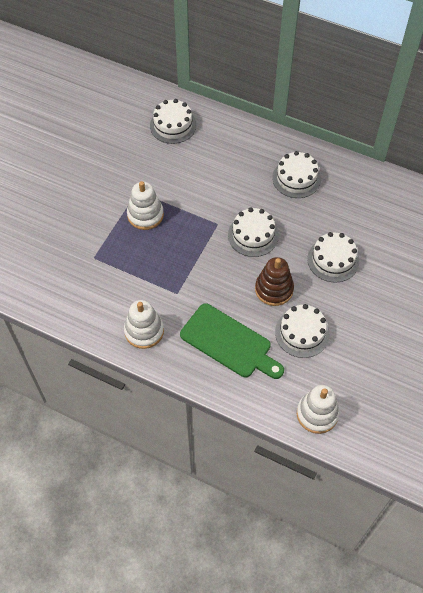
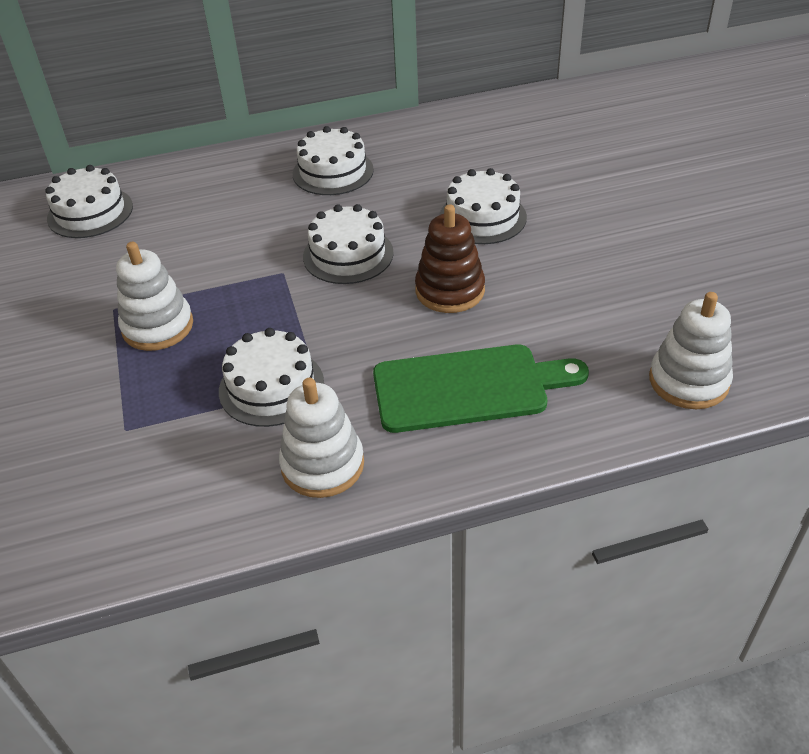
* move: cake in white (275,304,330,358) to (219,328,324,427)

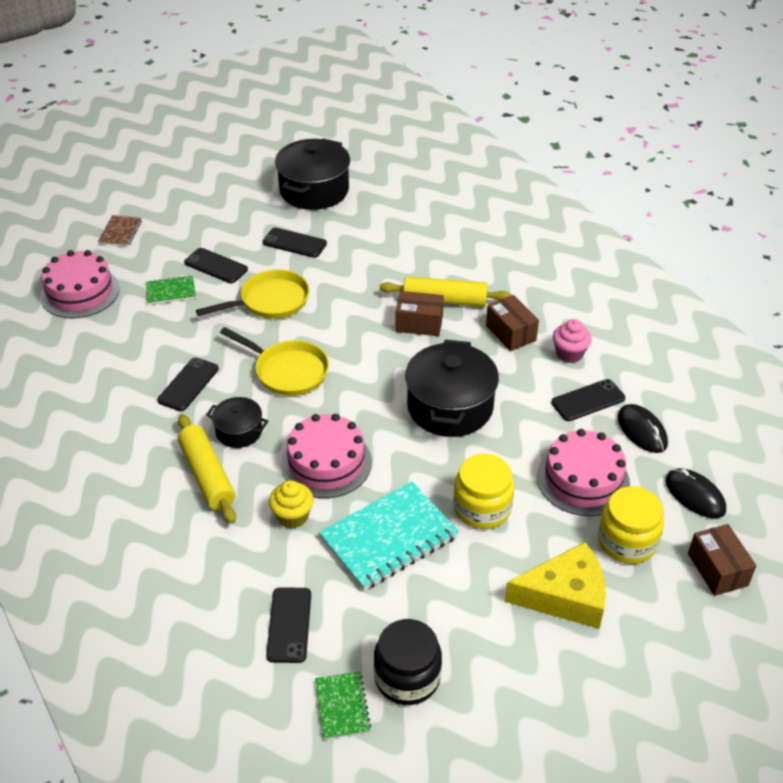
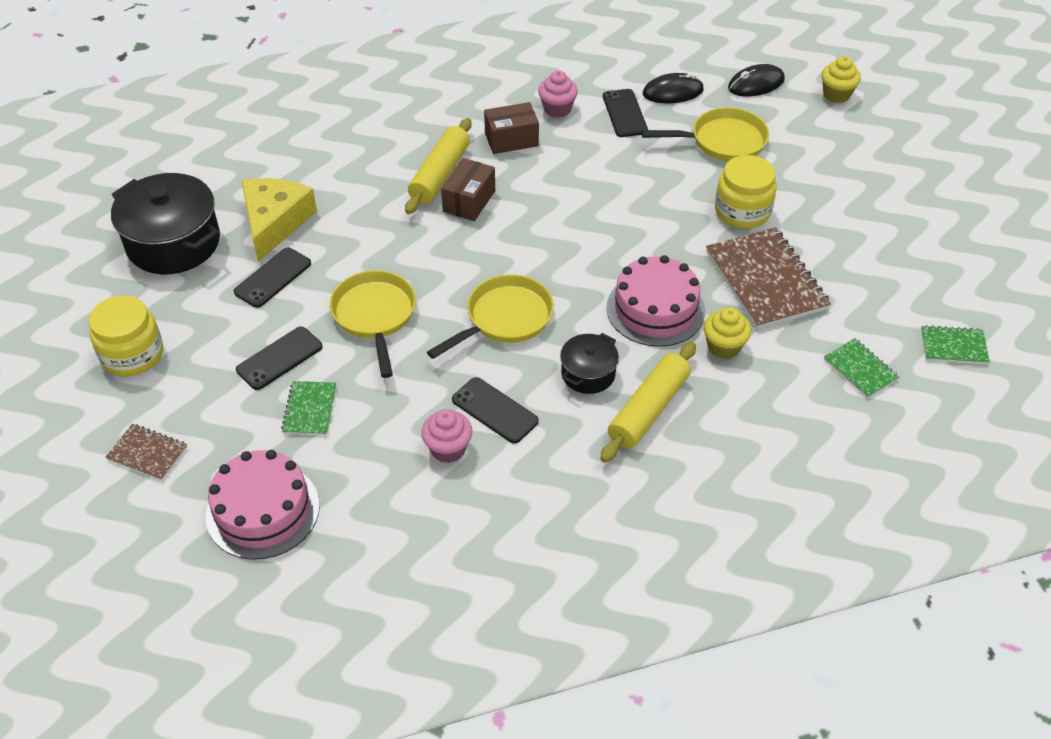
* delete: jar in black (374,619,442,705)
* delete: pot in black (405,339,499,437)
* insert: cupcake in pink (421,409,472,463)
* move: cheese in yellow (504,542,606,629) to (241,178,317,262)
* move: jar in yellow (598,486,664,564) to (89,295,163,376)
* replace: phone in black (266,587,311,663) to notebook in green (824,338,899,399)
* replace: cake in pink (537,429,630,516) to pan in yellow (641,107,769,161)
* replace: box in brown (688,524,756,596) to cupcake in yellow (821,56,861,103)
* recolor: notebook in turquoise (319,481,459,590) to notebook in brown (706,227,831,329)
* rotate: rolling pin in yellow (178,414,236,524) = (600,342,696,462) 45 degrees counterclockwise

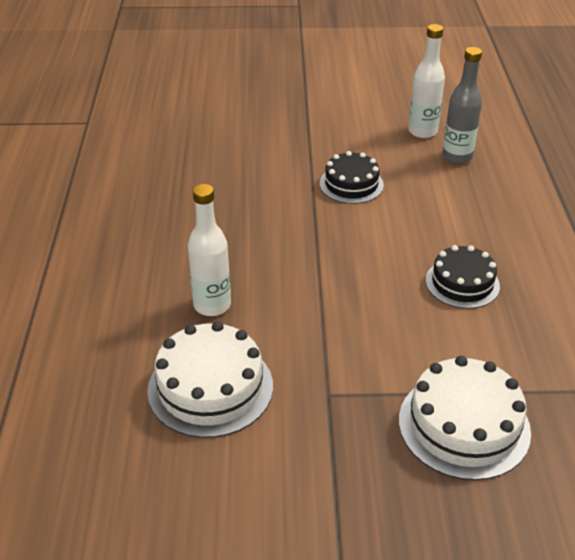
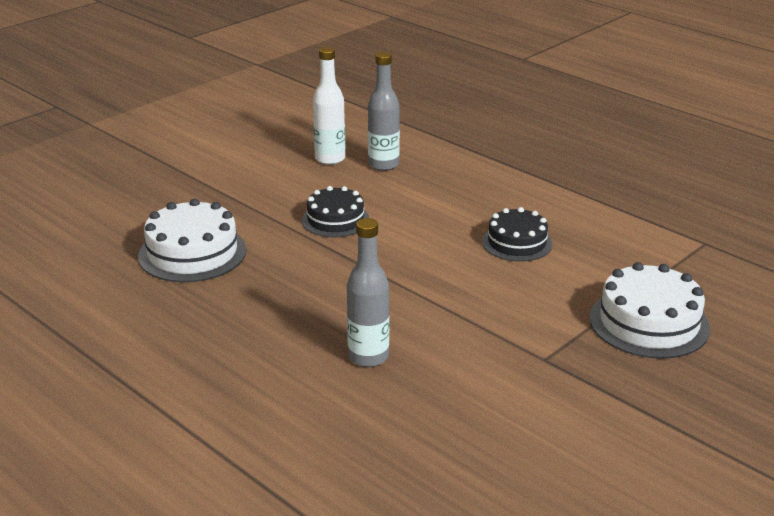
* move: cake in white (147,321,273,438) to (138,199,247,282)
* recolor: bottle in white (188,184,231,316) to bottle in grey (347,218,389,367)

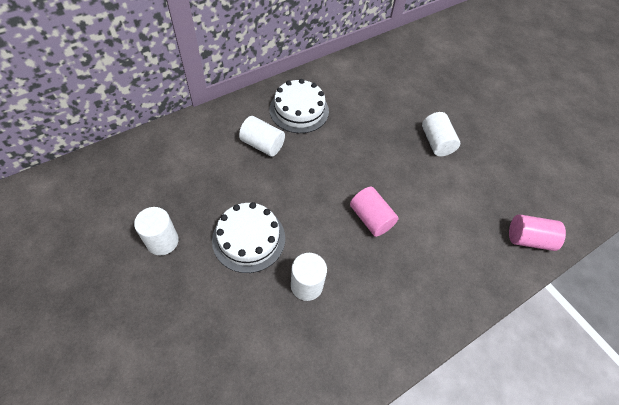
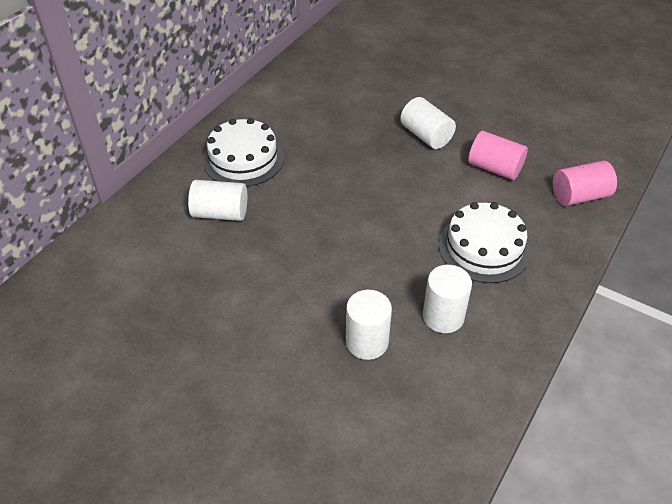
* move: cylinder in white (134,207,179,255) to (423,265,472,333)
* move: cake in white (212,202,285,273) to (439,202,531,283)
* move: cylinder in pink (350,187,399,237) to (468,131,528,180)

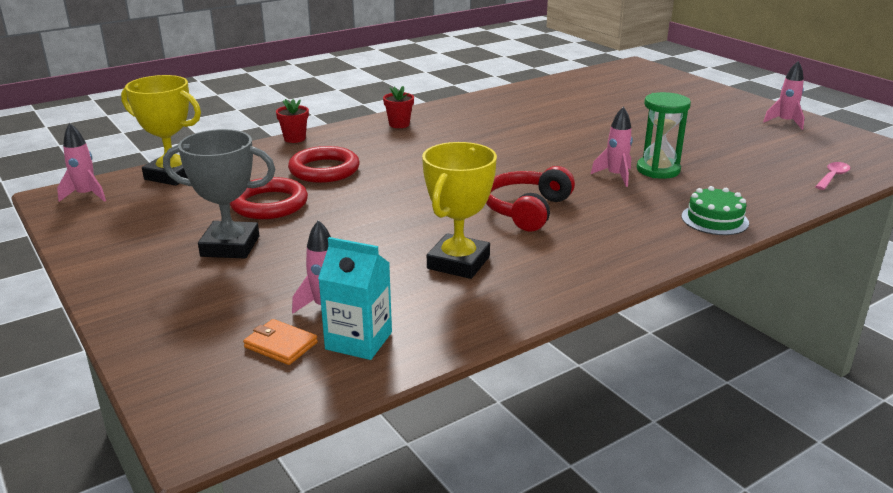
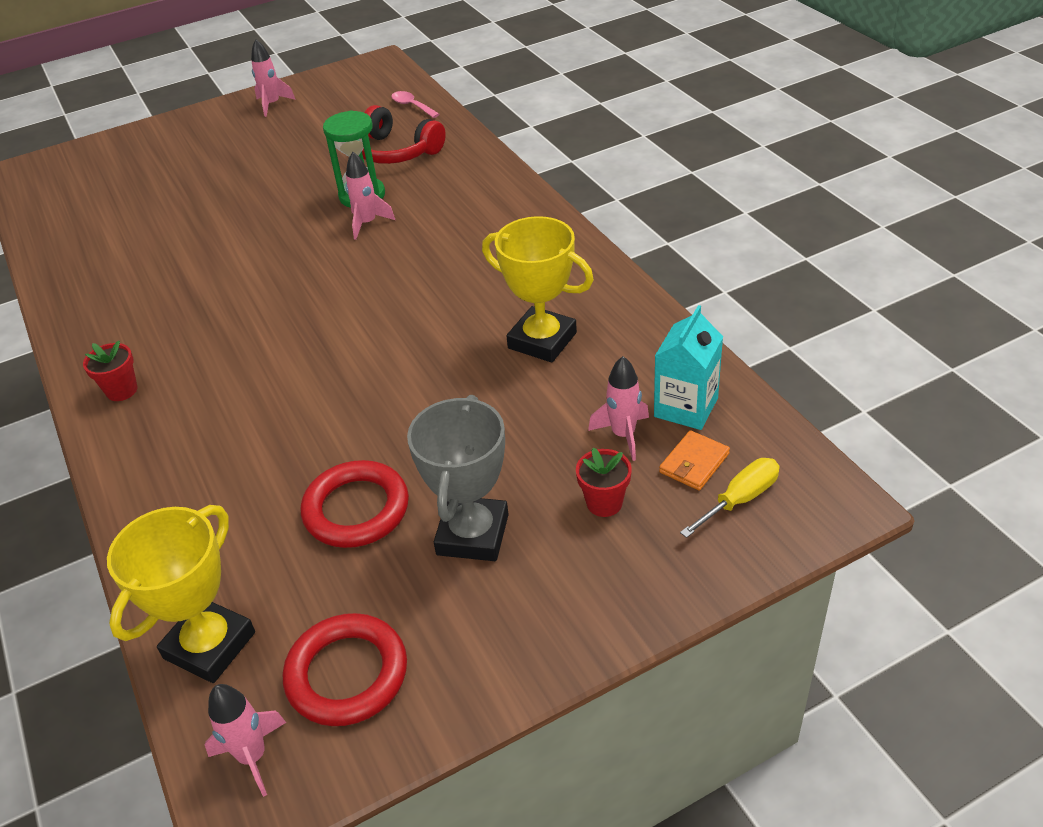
* delete: cake in green (681,186,749,235)
* insert: screwdriver in yellow (680,458,780,538)
* move: flower pot in red (276,99,309,143) to (576,448,632,517)
* move: ring in red (288,146,360,183) to (283,613,407,726)
* move: headphones in red (486,166,575,232) to (362,105,446,164)

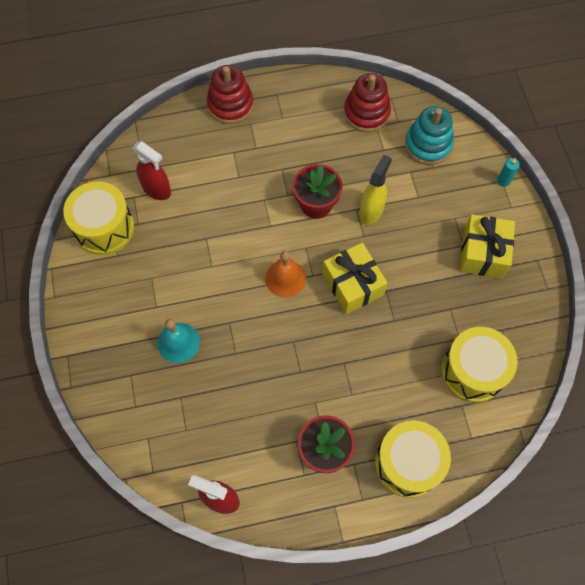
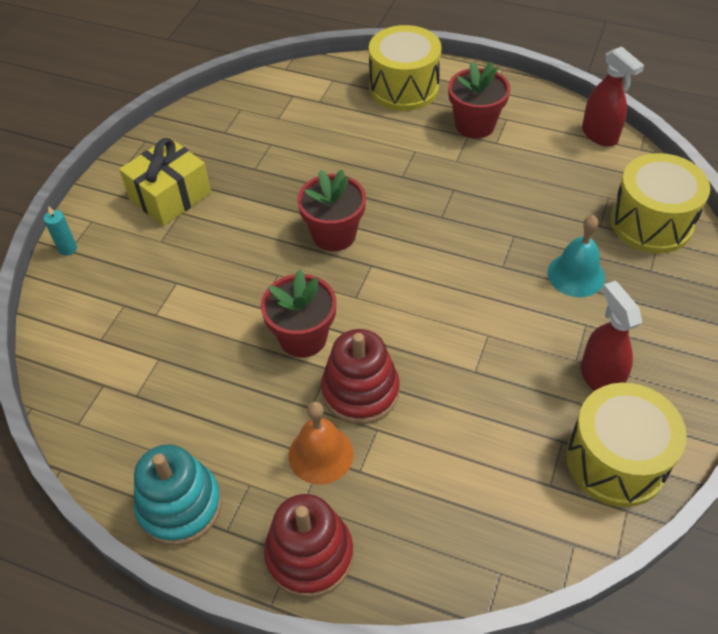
* delete: spray bottle in yellow (359,155,392,225)
* move: spray bottle in red (132,141,171,200) to (581,281,642,391)
* move: bell in orange (265,251,306,297) to (288,402,354,485)
* move: stacking toy in red (344,73,391,132) to (321,329,400,424)
* move: stacking toy in turquoise (405,106,454,165) to (134,444,222,546)
* move: drum in yellow (441,327,518,403) to (610,153,710,253)
* replace: gift in yellow (322,243,387,314) to flower pot in red (297,170,366,251)

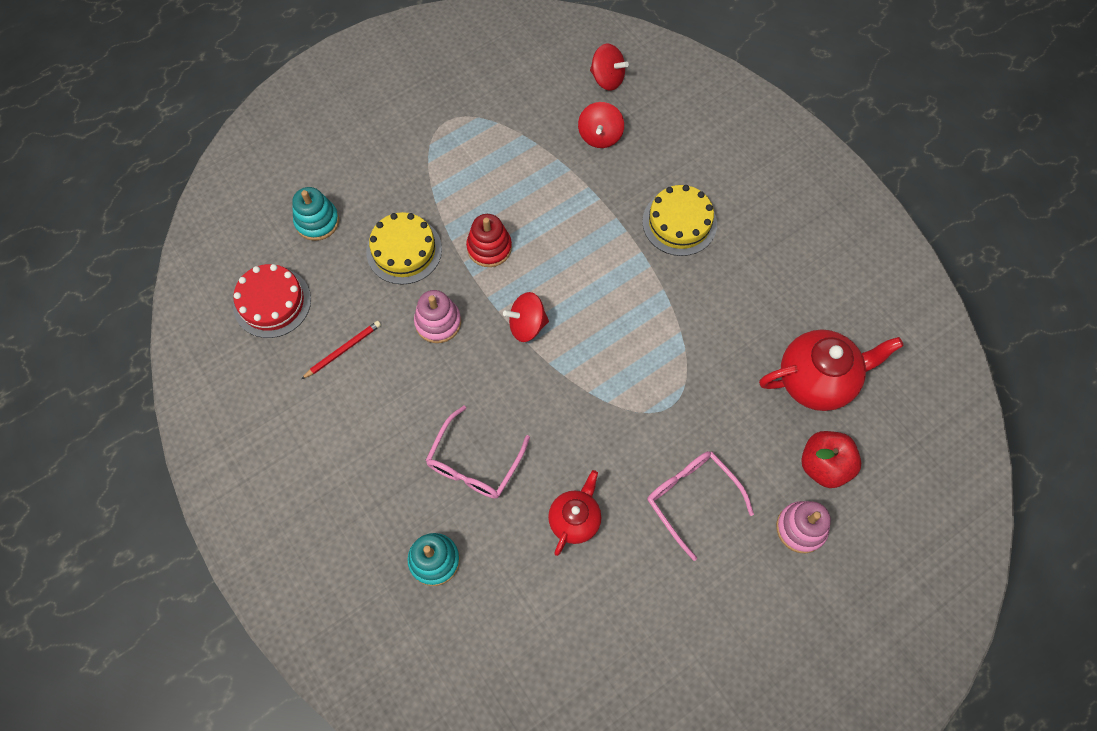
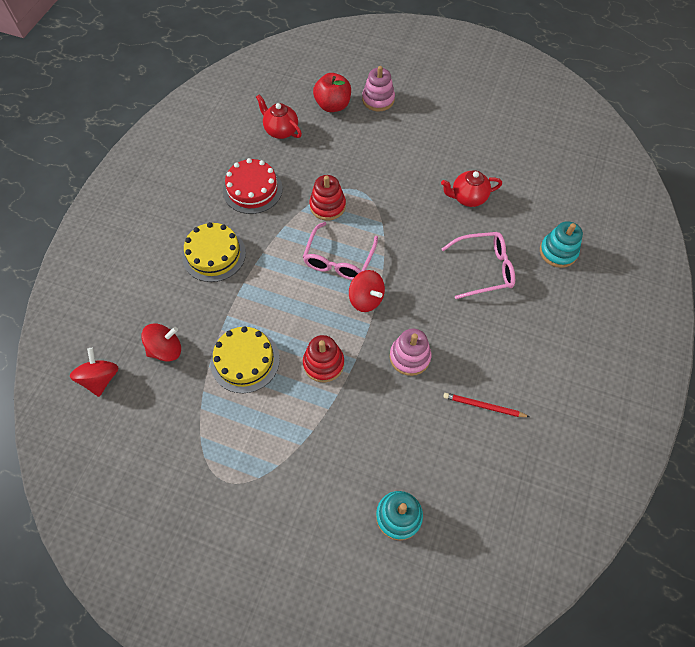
* insert: stacking toy in red (310,175,346,220)
* move: cake in red (233,264,311,338) to (223,158,283,214)
* move: cake in yellow (366,212,442,285) to (210,326,280,393)
* move: glasses in pink (647,451,754,561) to (303,222,378,280)
* resize: teapot in red (759,329,904,411) = (256,95,302,139) x0.61

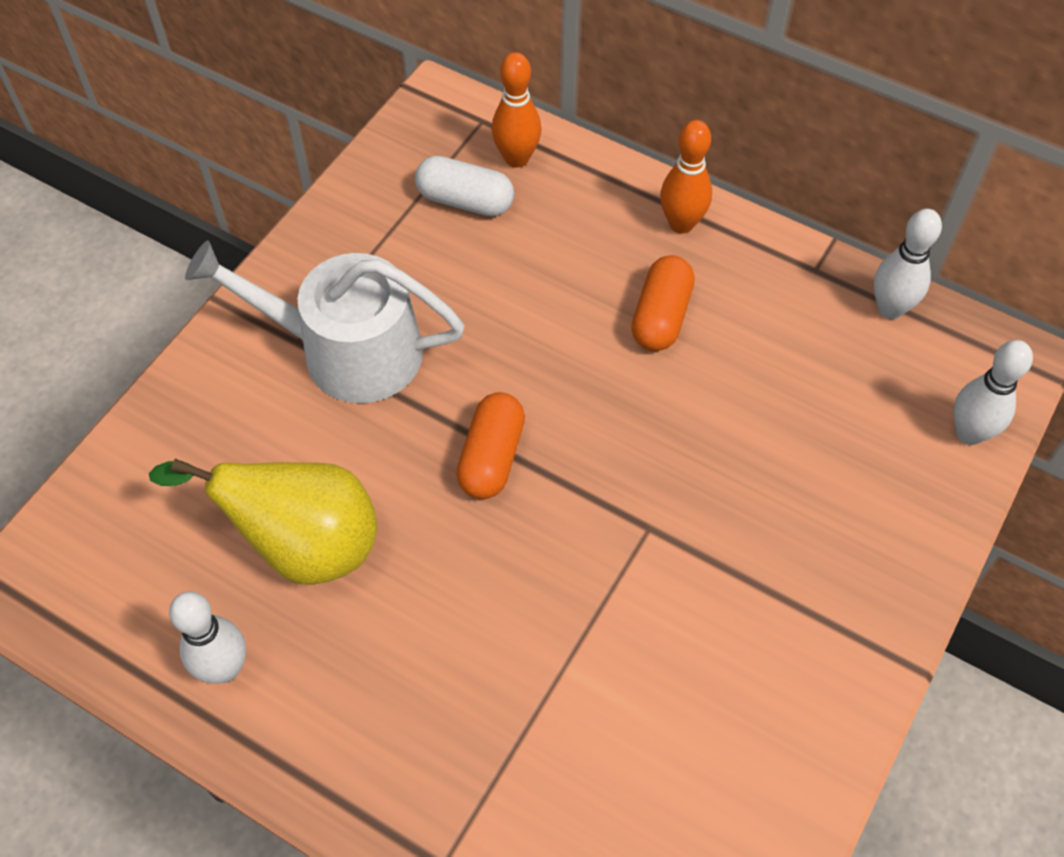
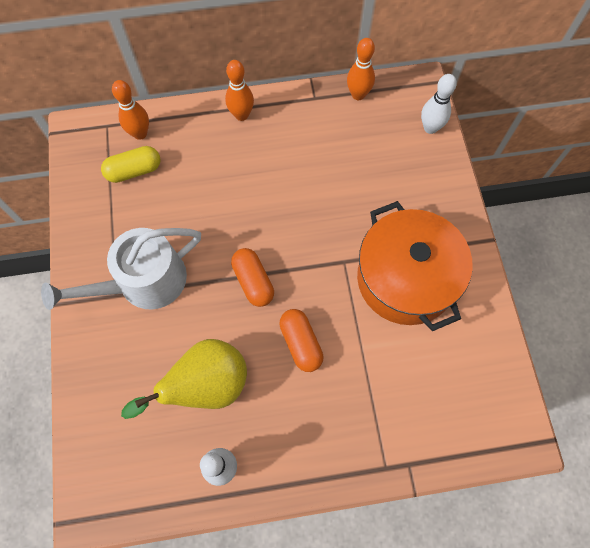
* insert: pot in orange (357,201,472,331)
* move: capsule in orange (631,255,695,351) to (279,309,323,372)
* recolor: capsule in white (415,156,514,216) to capsule in yellow (101,146,161,183)
* recolor: bowling pin in white (873,209,942,319) to bowling pin in orange (347,38,375,100)

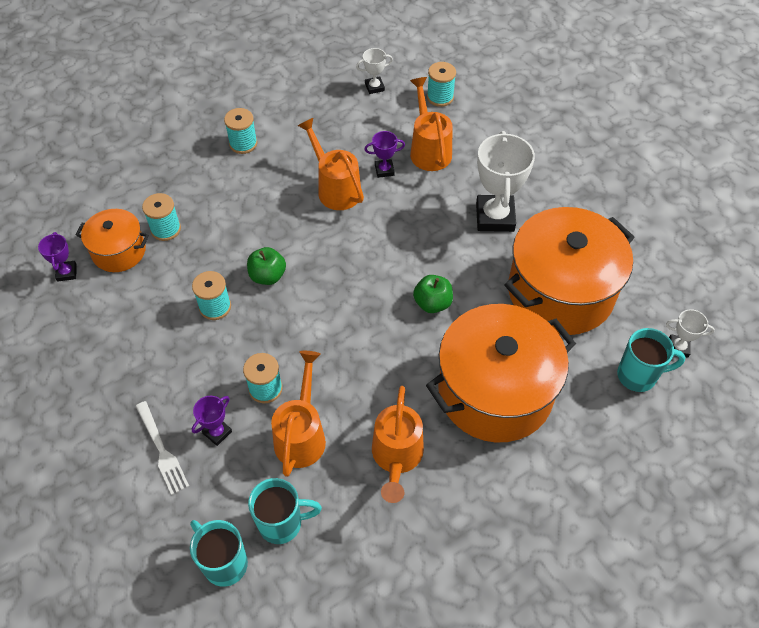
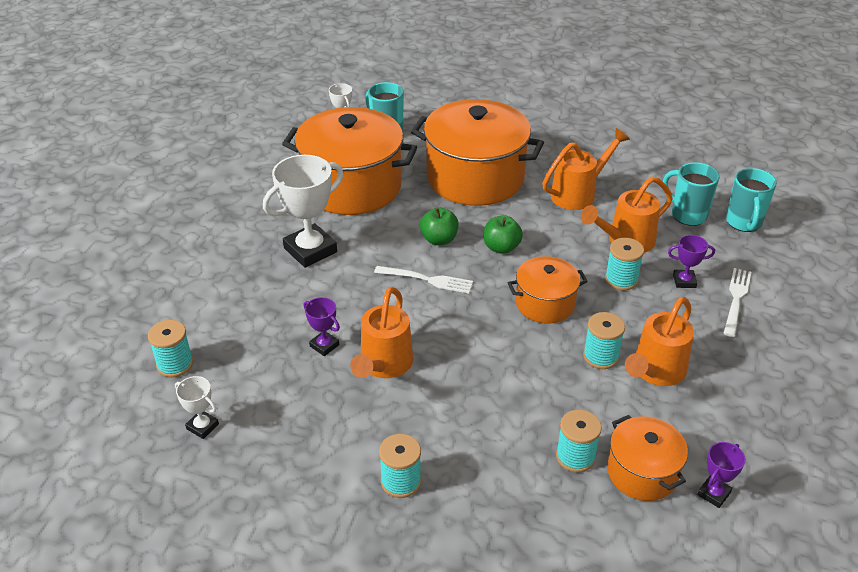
* insert: fork in white (374,266,473,293)
* insert: pot in orange (508,256,588,324)
* move: apple in green (247,247,286,285) to (484,215,523,254)
* move: watering can in orange (410,77,453,171) to (625,297,694,386)

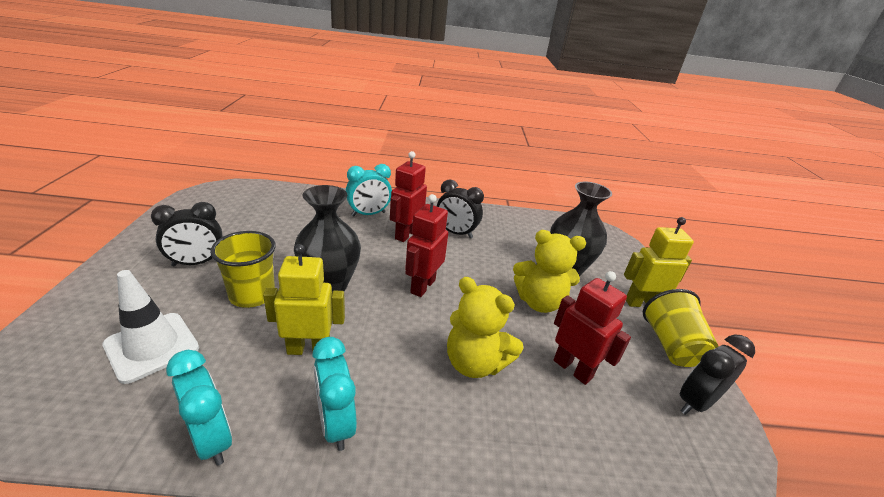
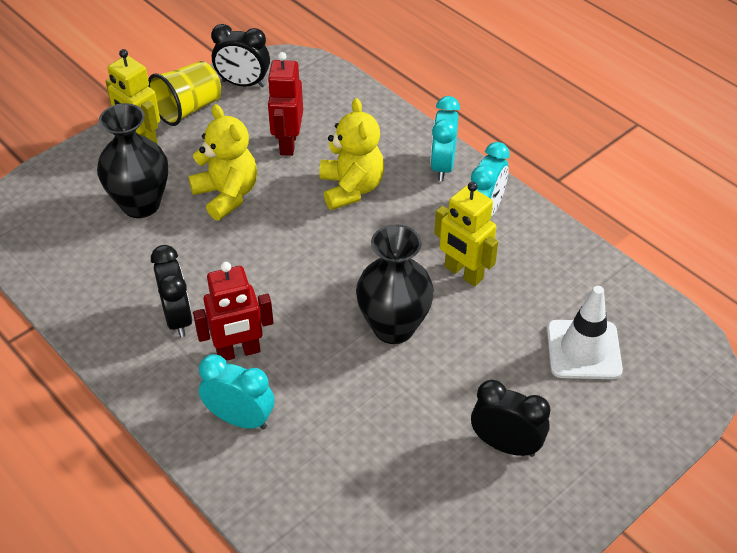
* delete: cup in yellow (210,231,276,308)
* delete: robot in red (405,194,448,297)
* move: clock in turquoise (166,350,232,466) to (430,96,460,181)

